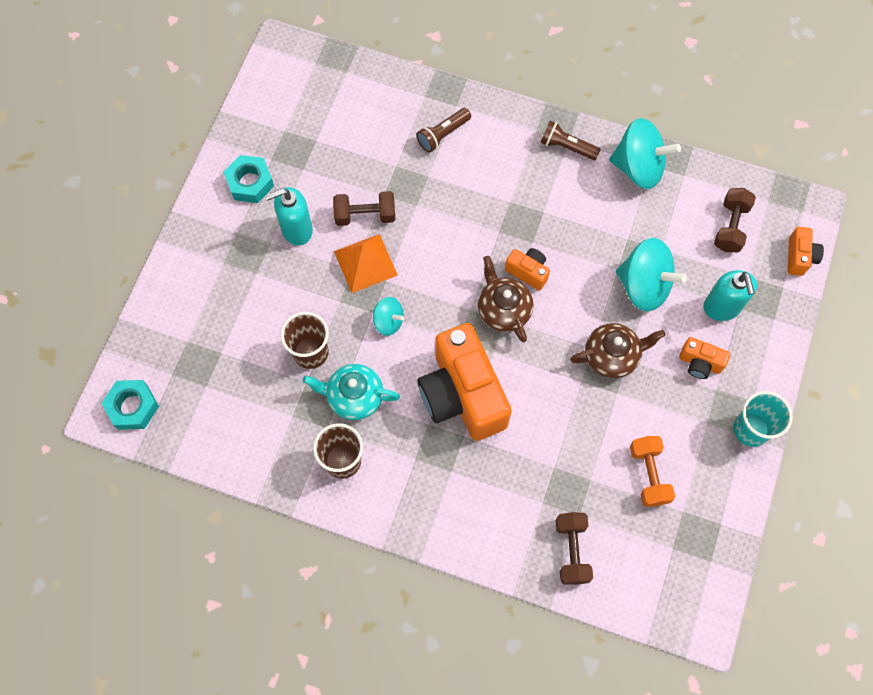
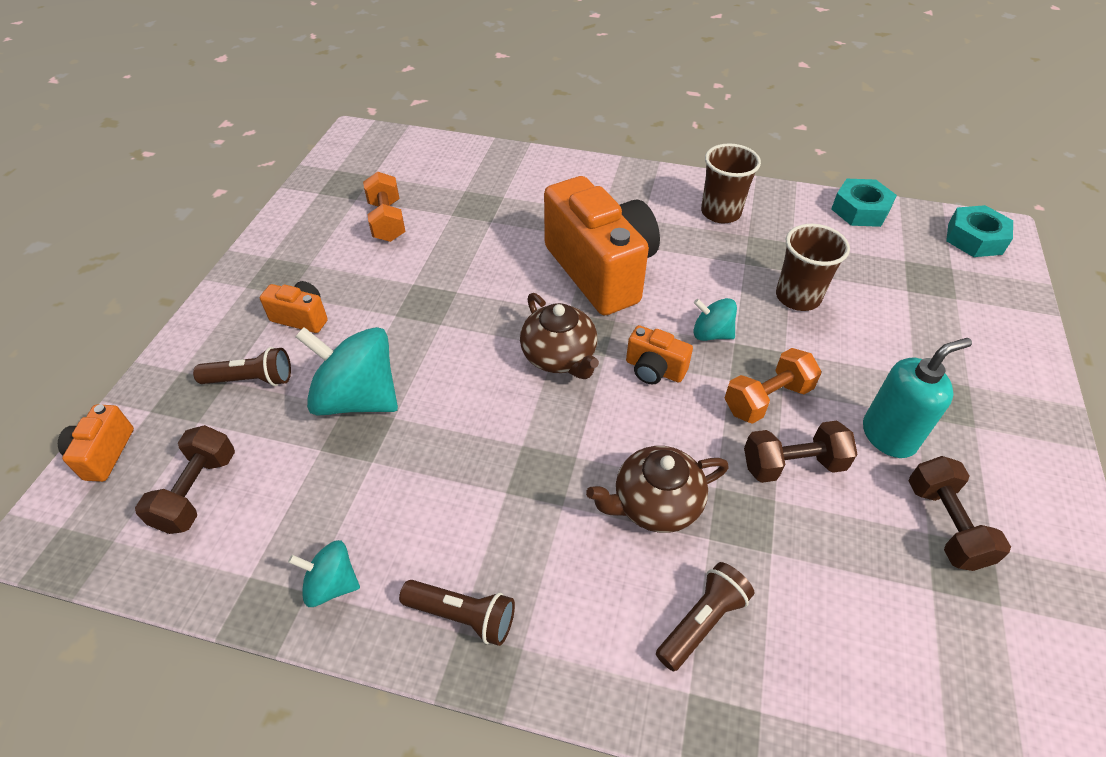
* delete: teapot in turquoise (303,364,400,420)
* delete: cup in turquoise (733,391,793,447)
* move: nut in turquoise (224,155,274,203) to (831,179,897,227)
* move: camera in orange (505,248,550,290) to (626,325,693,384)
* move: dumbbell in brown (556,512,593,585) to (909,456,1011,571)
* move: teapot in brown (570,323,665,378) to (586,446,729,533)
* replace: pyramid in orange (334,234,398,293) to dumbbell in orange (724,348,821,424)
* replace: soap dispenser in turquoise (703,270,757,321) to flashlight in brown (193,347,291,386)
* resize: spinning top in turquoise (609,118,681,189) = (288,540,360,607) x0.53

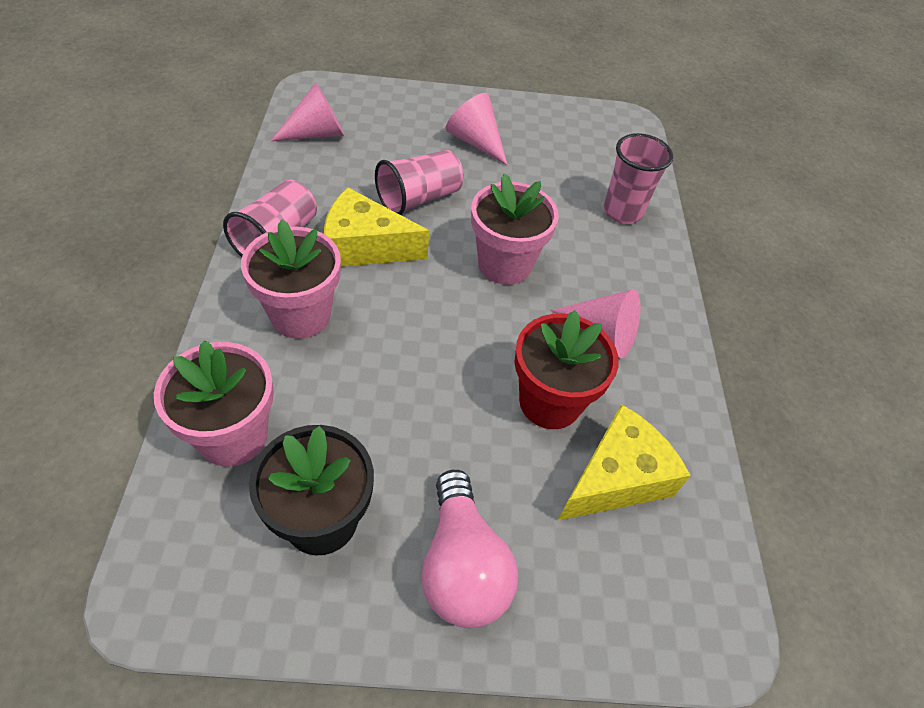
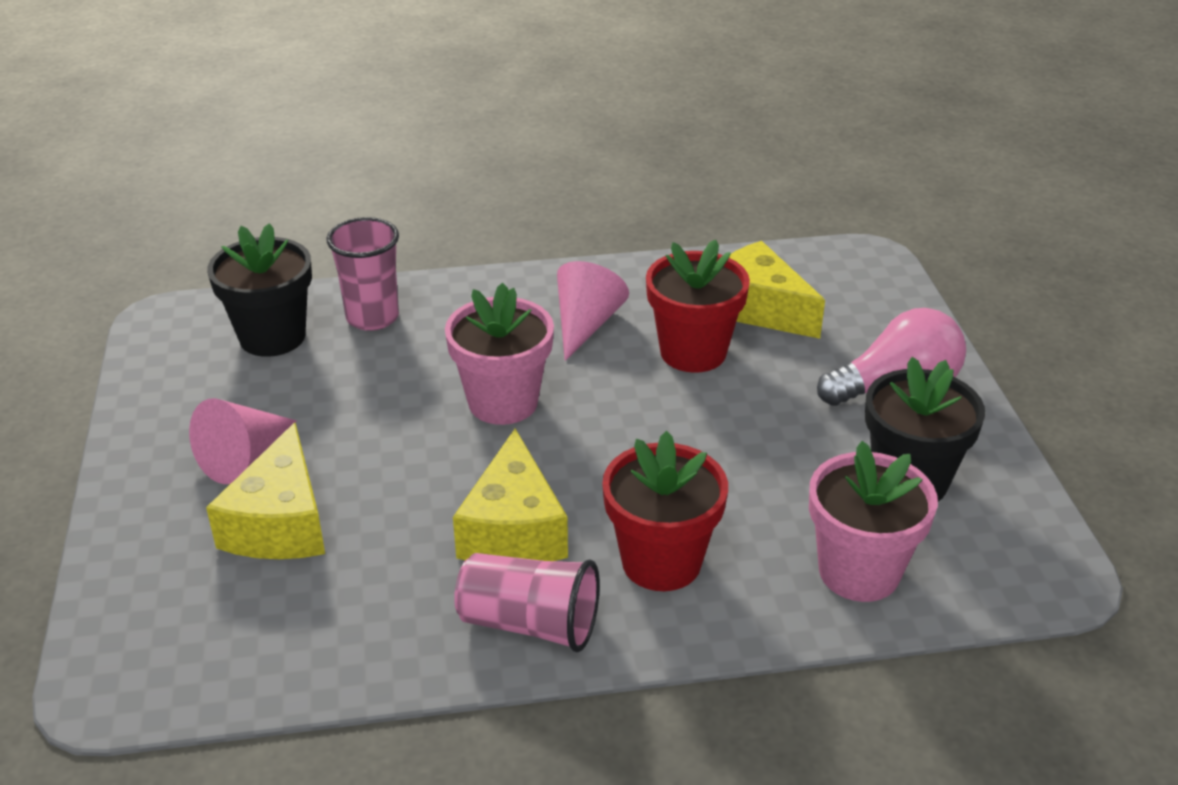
* delete: cone in pink (271,83,344,141)
* delete: cup in pink (375,150,464,215)
* insert: cheese in yellow (206,423,325,559)
* insert: flower pot in black (207,223,312,357)
* recolor: flower pot in pink (241,220,341,339) to flower pot in red (602,431,728,591)

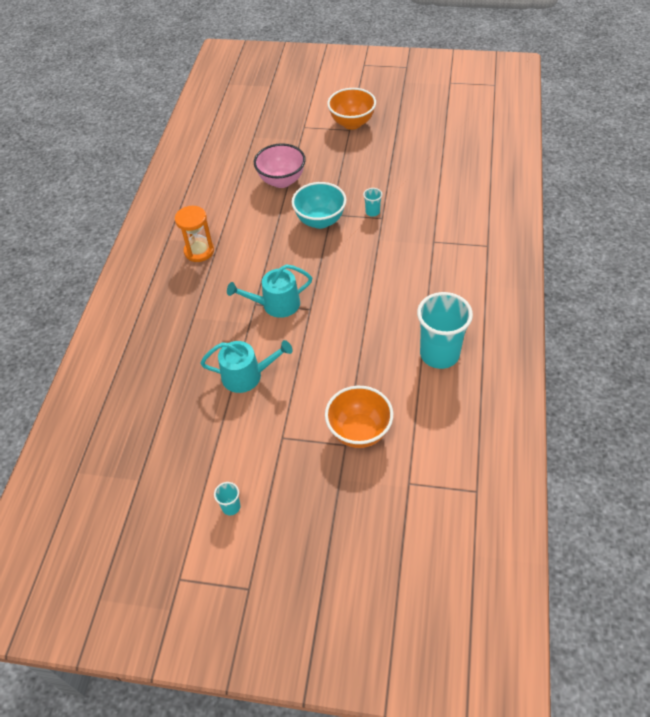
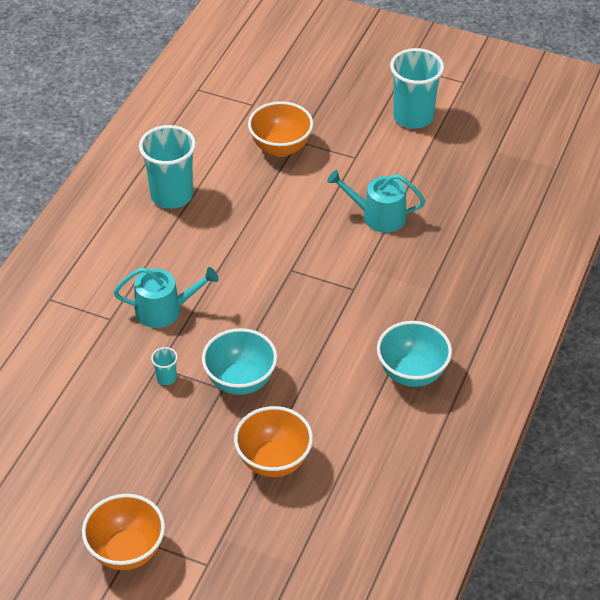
* move: watering can in turquoise (227,264,312,318) to (114,267,219,328)
* replace: hourglass in orange (175,206,214,262) to bowl in turquoise (377,321,452,387)
* recolor: bowl in pink (254,143,306,188) to bowl in orange (234,406,313,477)
* resize: cup in turquoise (214,482,241,515) = (390,48,444,129) x2.36

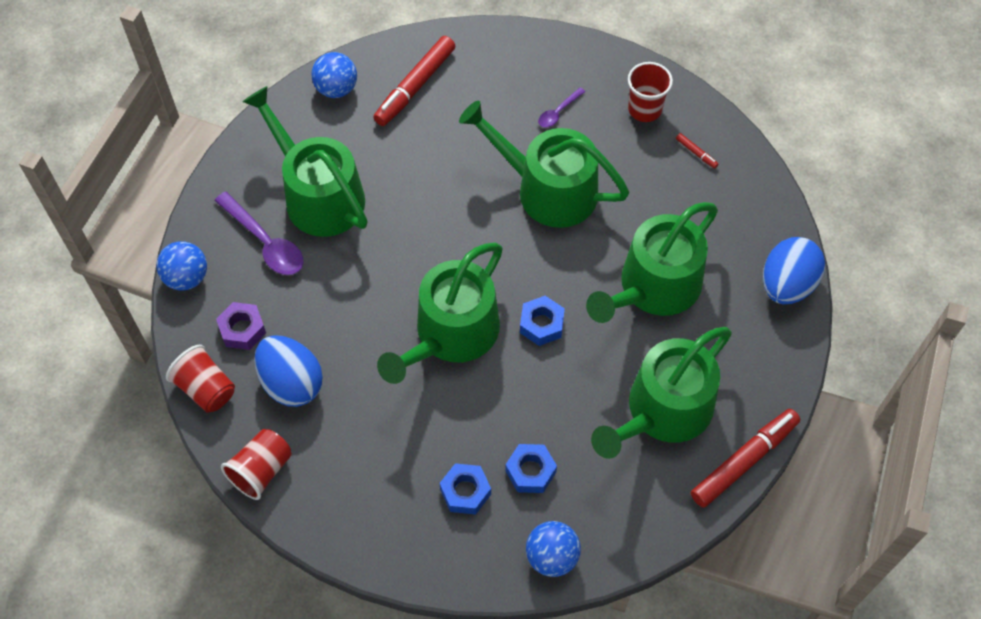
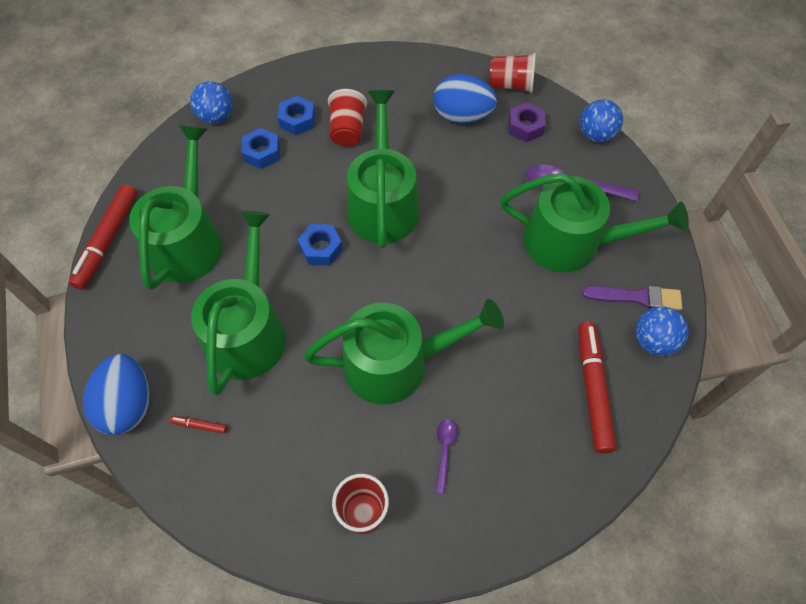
* insert: brush in purple (582,286,682,310)
* move: cup in red (221,429,292,500) to (328,89,367,146)
* move: marker in red (676,133,718,169) to (170,416,227,433)

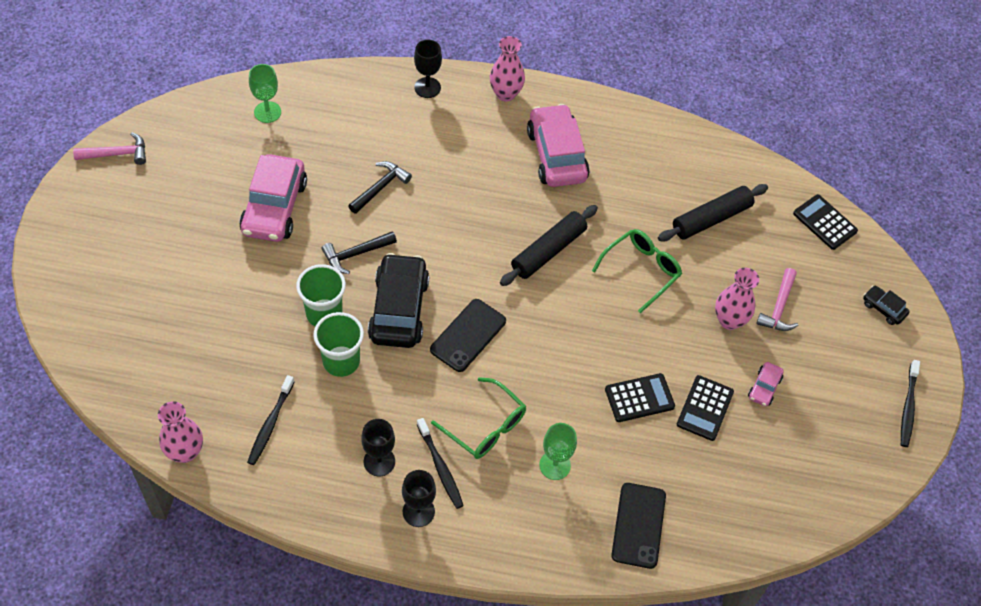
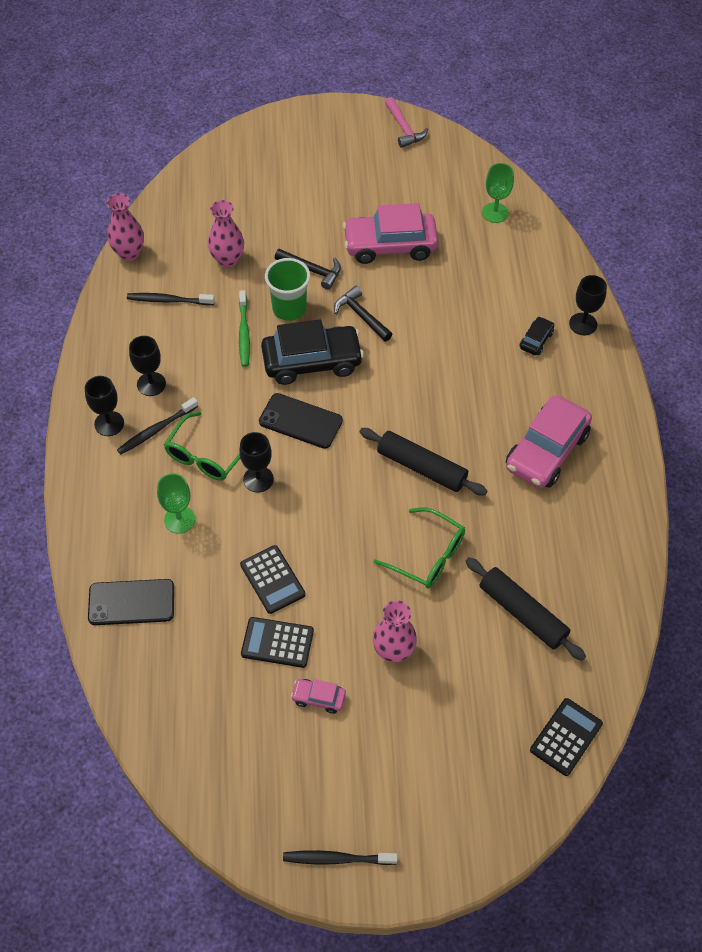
* delete: hammer in pink (756,268,798,331)
* insert: goblet in black (239,432,274,492)
* move: hammer in black (348,161,412,214) to (275,249,341,290)
* move: vase in pink (490,36,525,101) to (208,200,244,268)
* move: car in black (863,286,910,325) to (520,316,554,355)
* replace: cup in green (313,312,364,377) to toothbrush in green (239,290,250,367)
* rotate: car in pink (527,104,590,187) = (506,395,592,488) 150 degrees clockwise

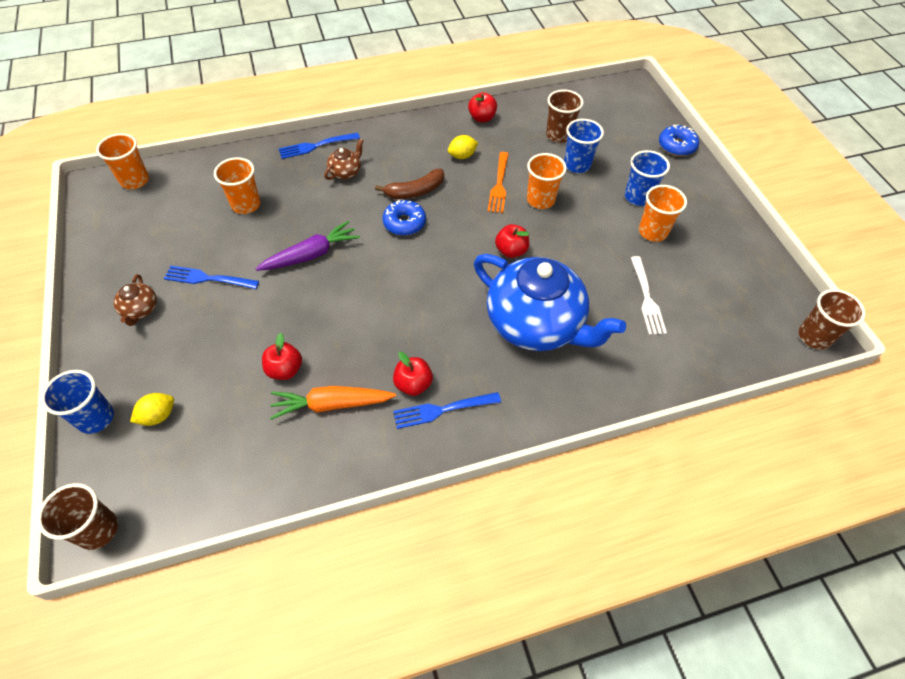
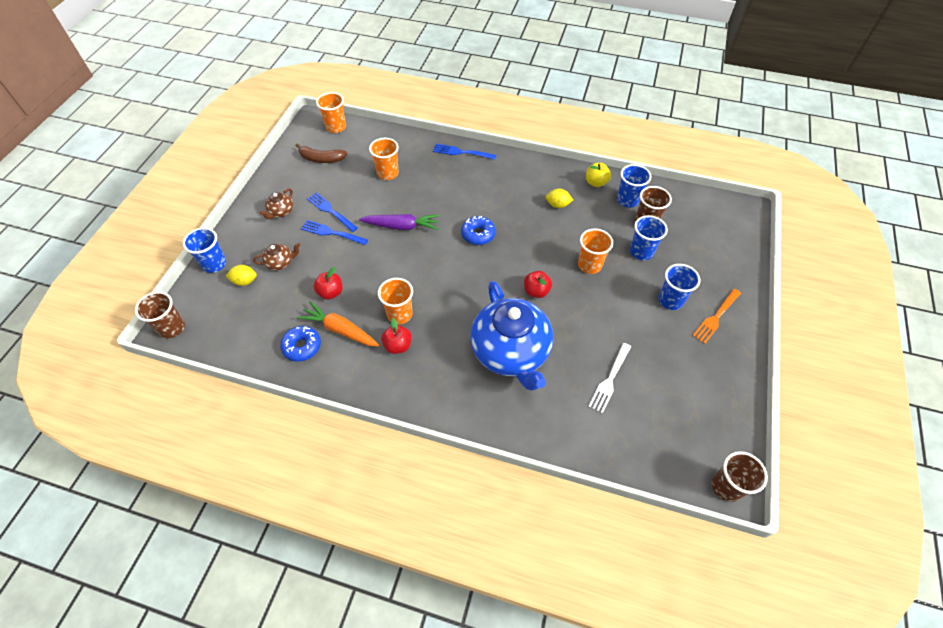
* insert: cup in blue (617,164,652,208)
* move: teapot in brown (324,138,364,180) to (253,243,300,270)
* move: banana in brown (375,169,444,199) to (296,143,347,163)
* move: fork in blue (393,392,501,429) to (301,220,368,245)
* move: fork in orange (488,152,509,213) to (692,289,741,344)
* move: cup in orange (639,185,687,242) to (378,278,413,324)
* move: donut in blue (659,125,699,156) to (280,326,321,362)
* recolor: apple in red (468,92,497,122) to apple in yellow (586,163,611,187)

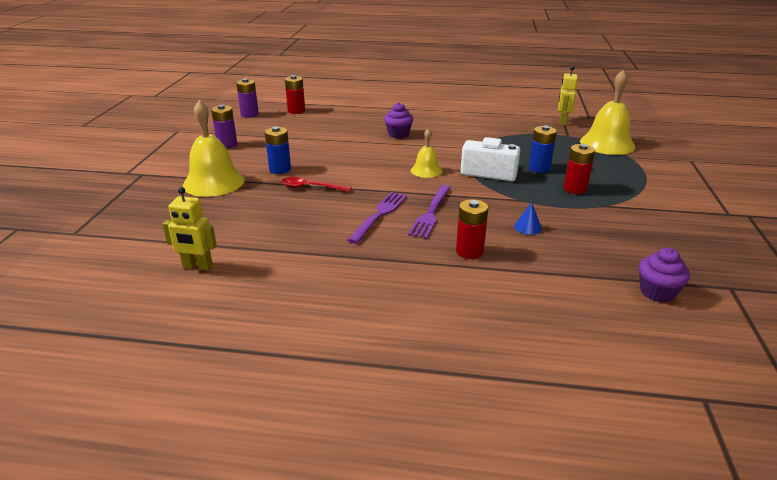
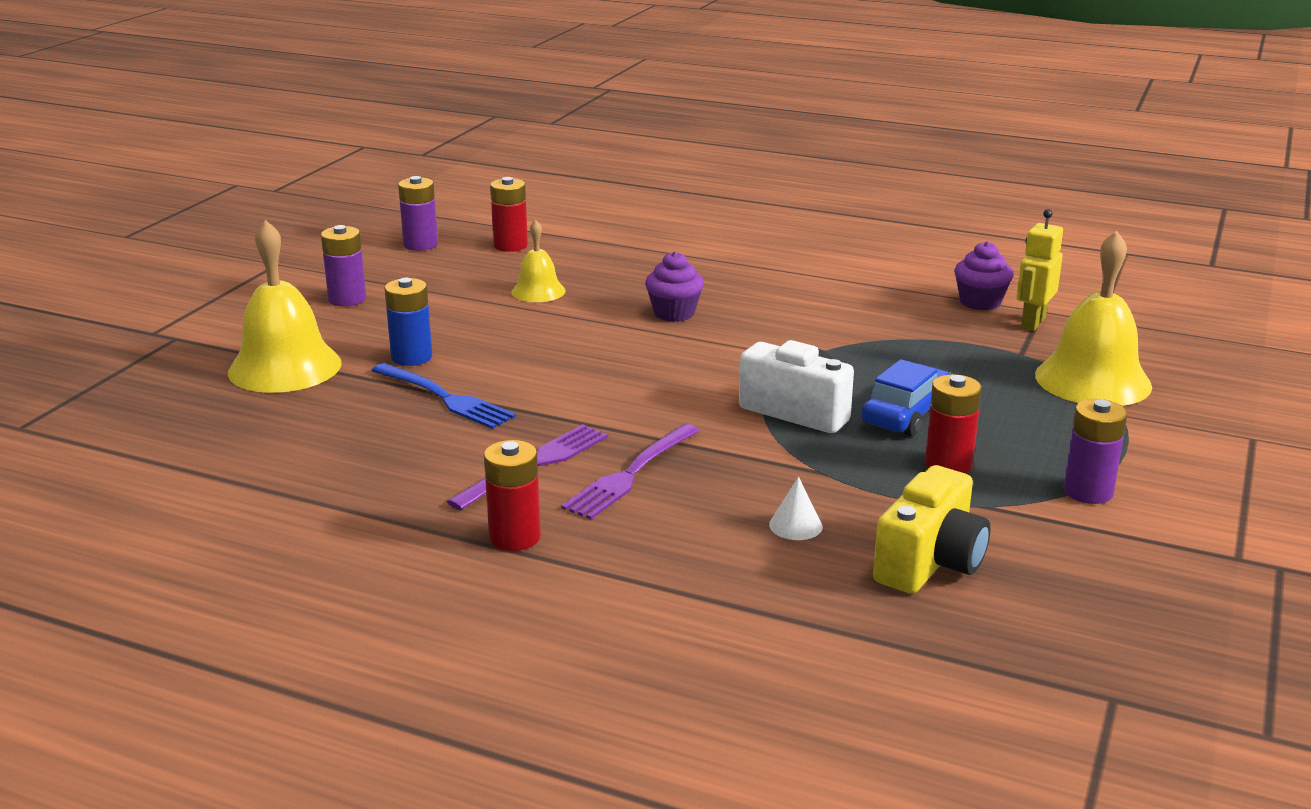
* delete: robot in yellow (162,187,217,271)
* insert: camera in yellow (873,465,990,594)
* insert: battery in purple (1063,399,1128,504)
* move: bell in yellow (411,129,442,178) to (511,219,566,302)
* move: battery in red (456,199,488,259) to (484,440,541,551)
* move: cupcake in purple (639,247,690,302) to (954,241,1013,310)
* replace: spoon in red (281,177,352,192) to fork in blue (371,363,516,429)
* replace: battery in blue (529,125,557,173) to car in blue (861,359,953,436)
* recolor: cone in blue (514,202,542,235) to cone in white (769,477,823,540)

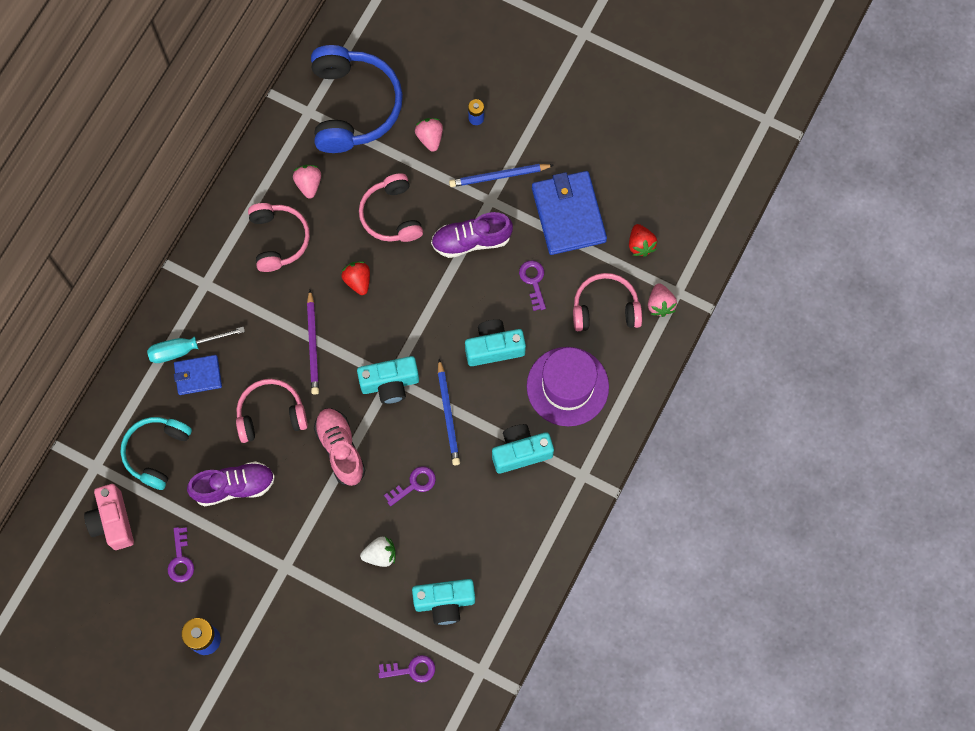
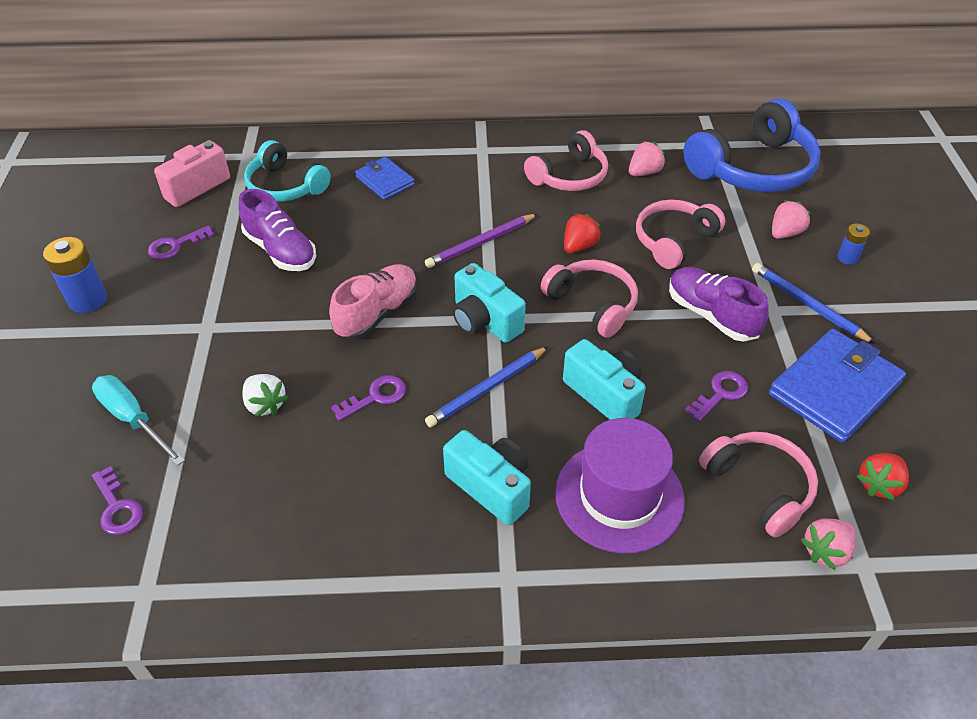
* delete: camera in turquoise (412,579,475,625)
* move: screwdriver in turquoise (147,327,245,363) to (92,375,185,466)
* move: headphones in pink (236,379,308,443) to (541,260,638,338)
* rotate: headphones in turquoise (121,417,192,490) = (244,140,331,202) 135 degrees counterclockwise
* rotate: key in purple (384,466,436,506) = (331,375,406,421) 60 degrees counterclockwise

